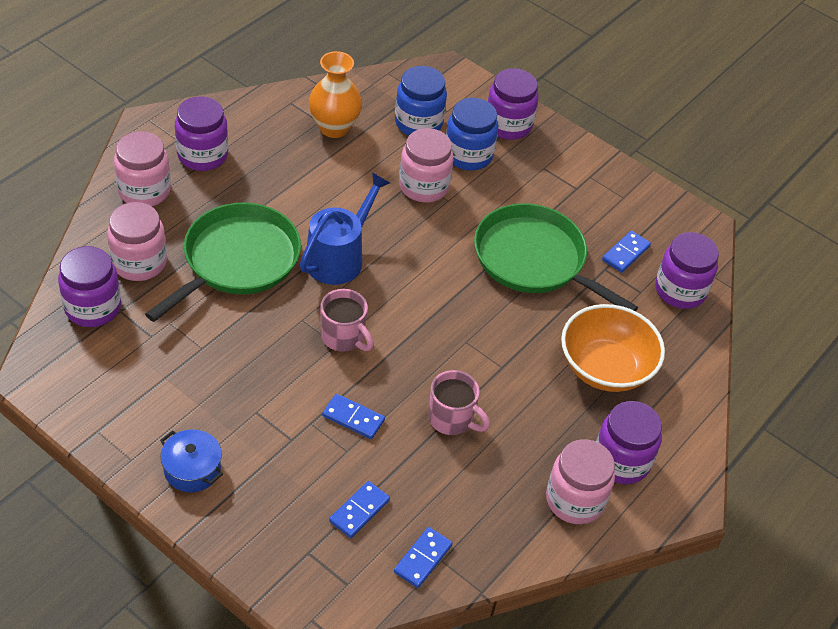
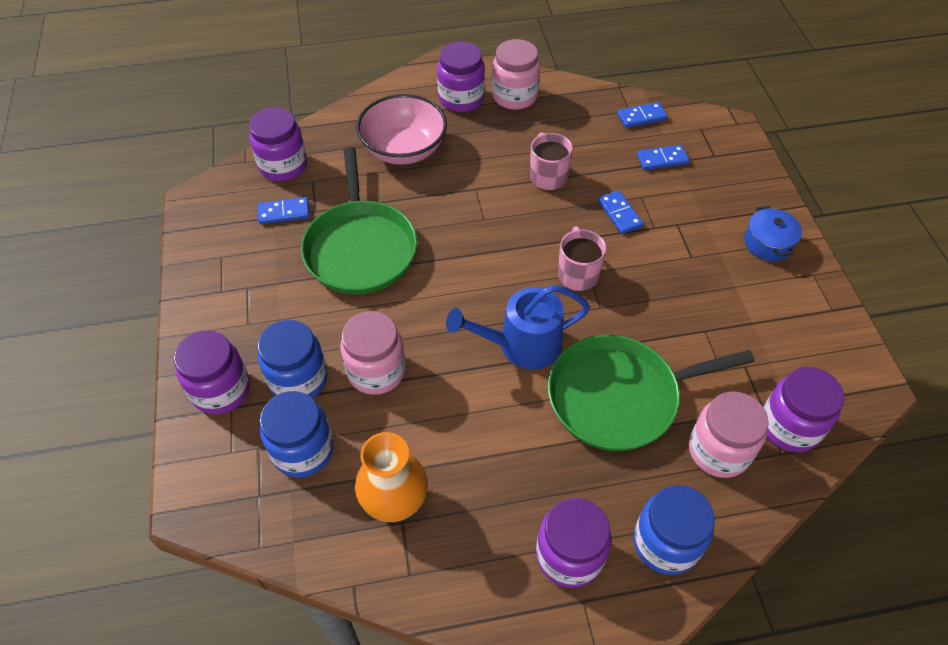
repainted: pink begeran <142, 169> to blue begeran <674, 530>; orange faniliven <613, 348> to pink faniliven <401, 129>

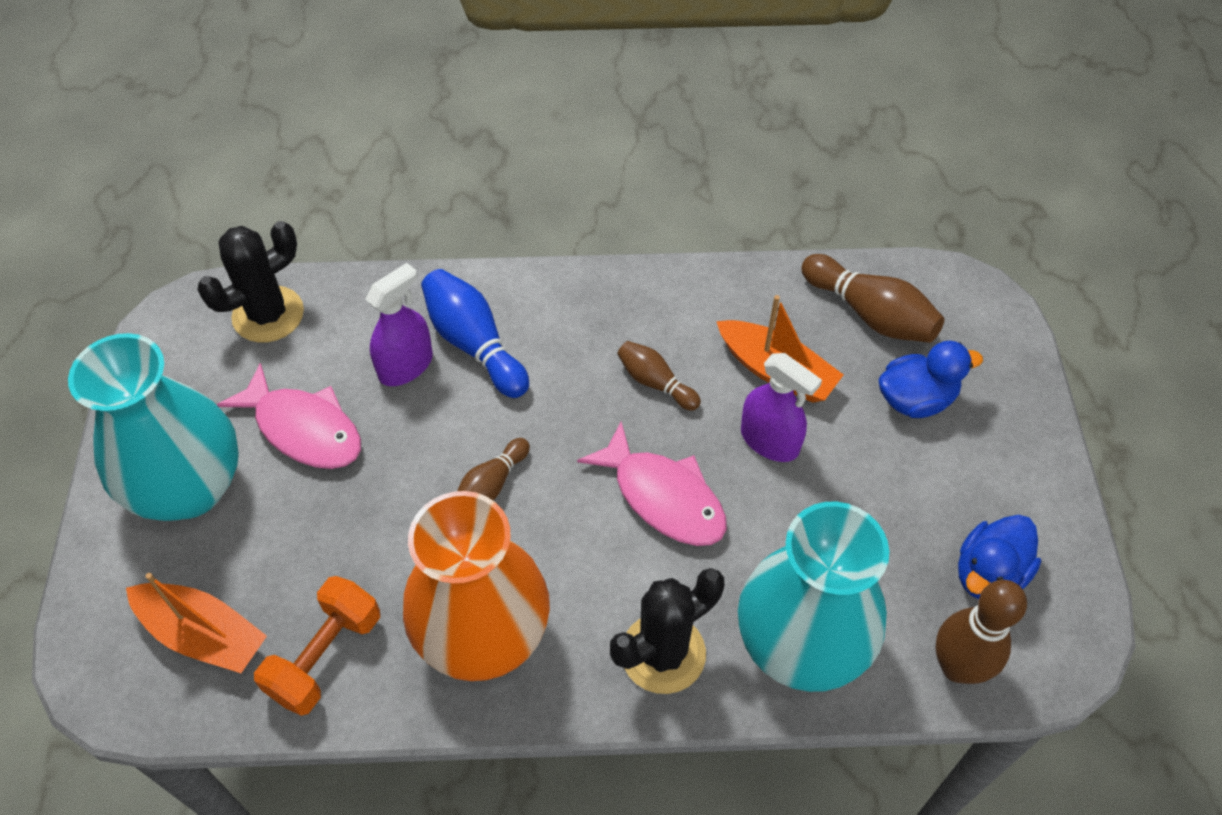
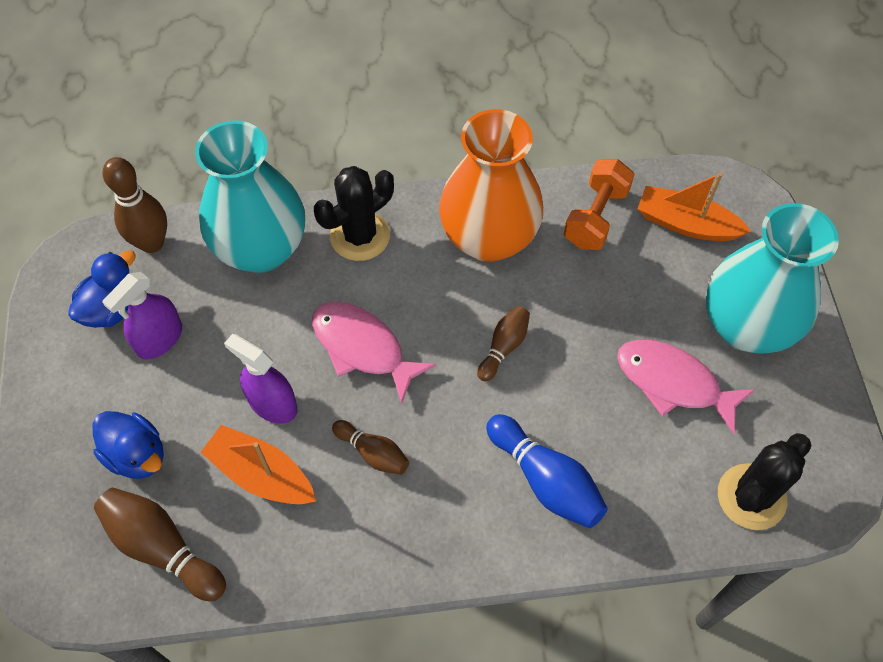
shifted: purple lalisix <399, 324> to <142, 315>
rotated: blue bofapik <931, 379> = <128, 445> 120 degrees counterclockwise

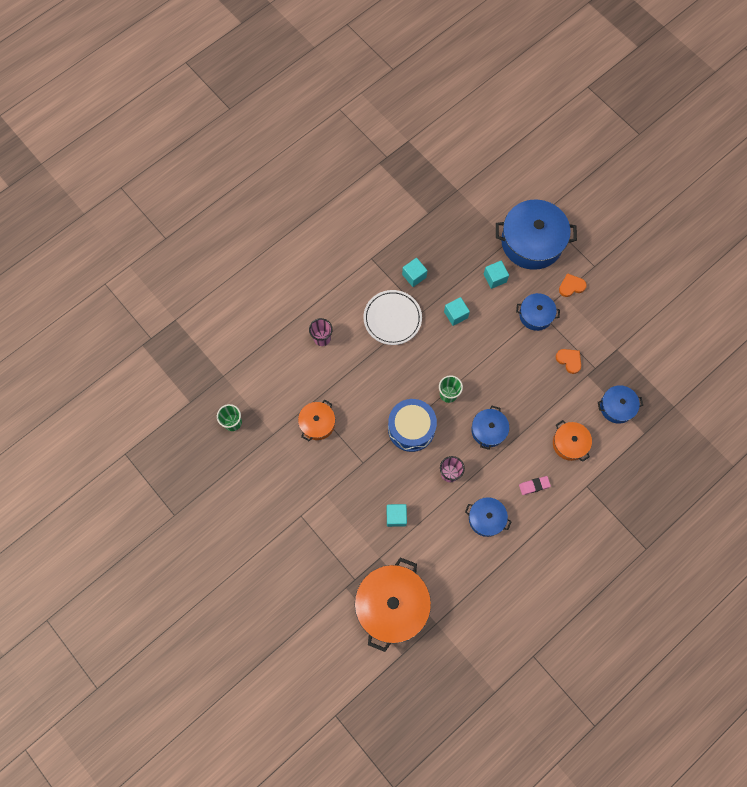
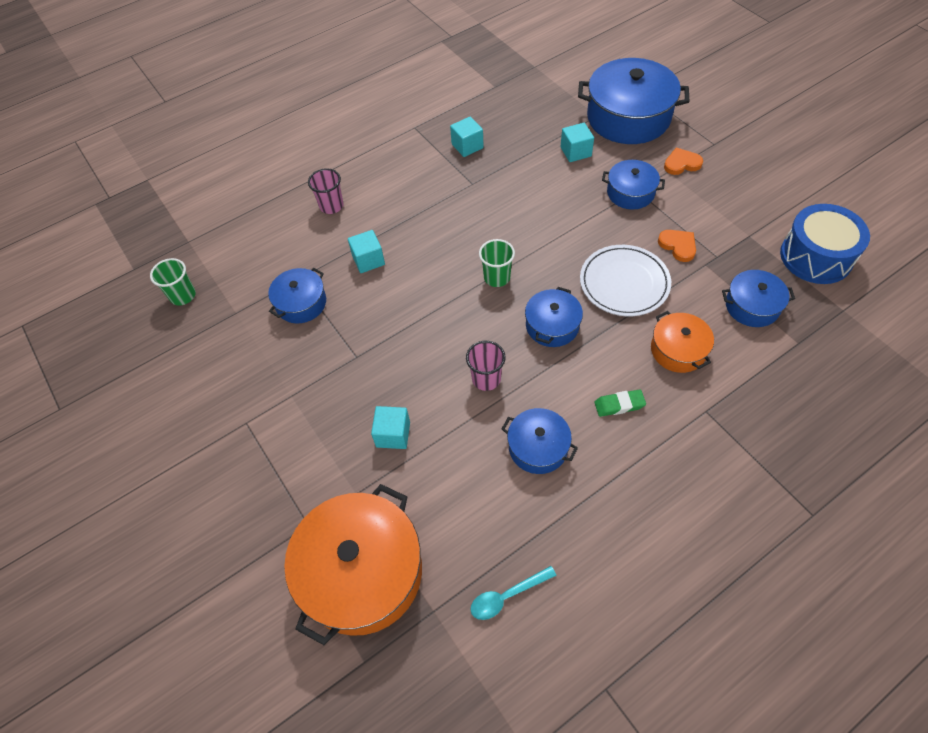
new: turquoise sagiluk <513, 593>
shifted: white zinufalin <392, 317> to <625, 280>; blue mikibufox <412, 425> to <825, 244>; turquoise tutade <457, 311> to <366, 251>
repainted: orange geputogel <316, 420> to blue geputogel <297, 296>; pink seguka <535, 485> to green seguka <620, 403>

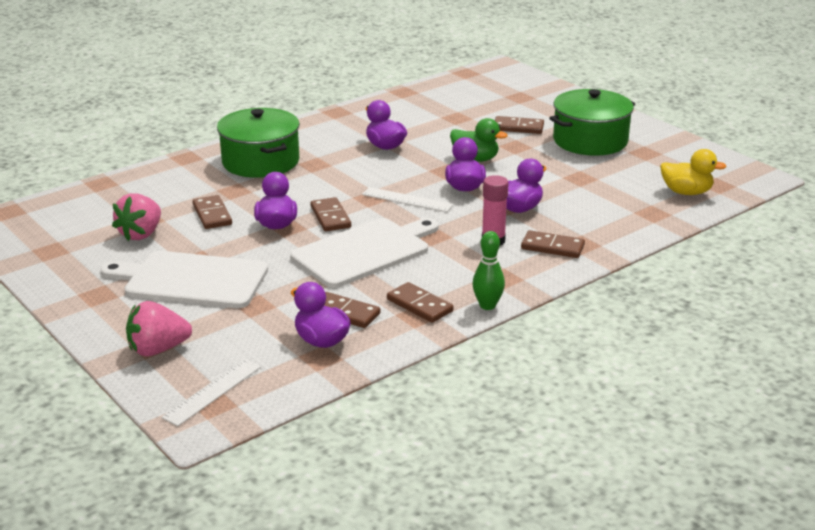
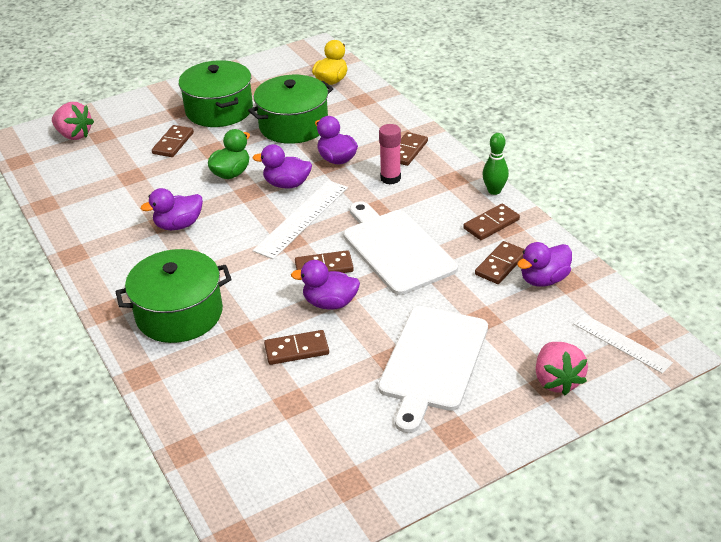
new: green geputogel <290, 109>
shifted: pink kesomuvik <136, 217> to <73, 121>
scaled: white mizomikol <408, 199> = <300, 219> x1.50

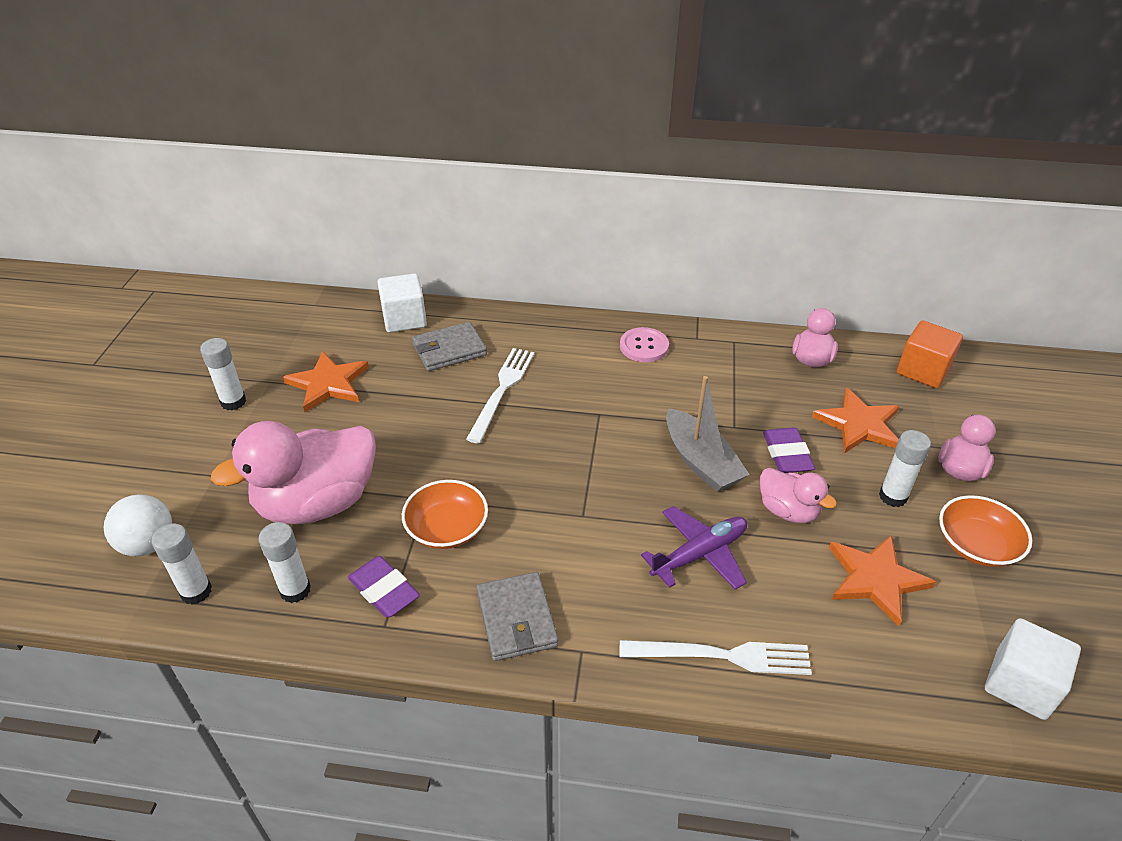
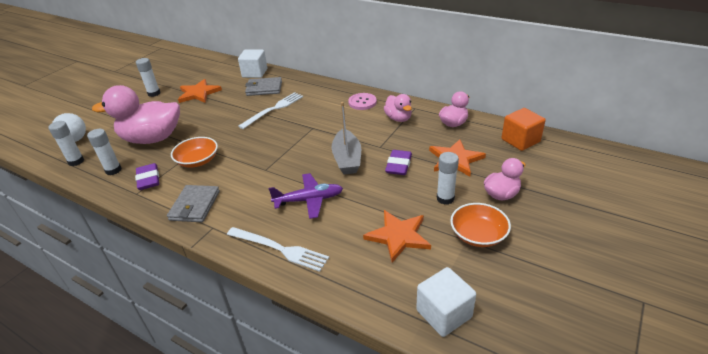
shifted: pink bofapik <798, 495> to <398, 108>

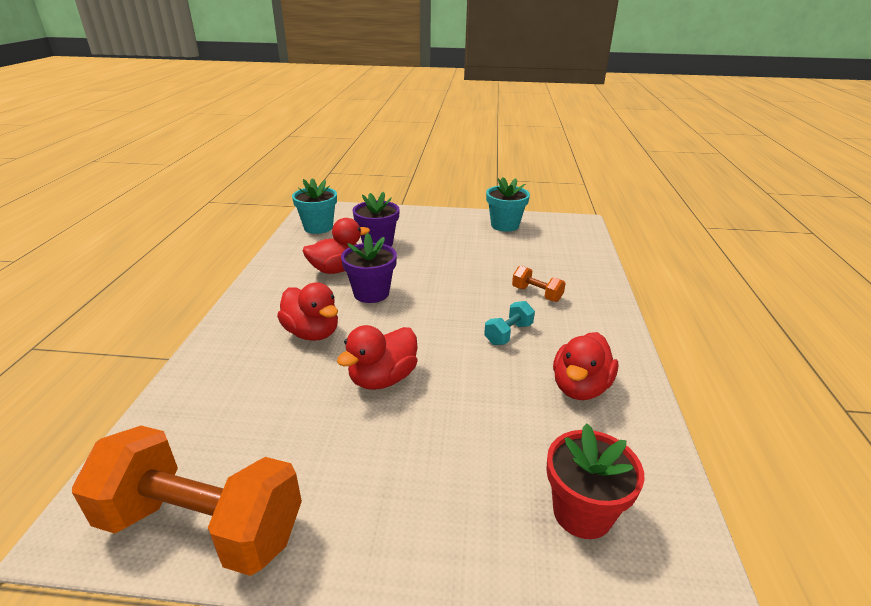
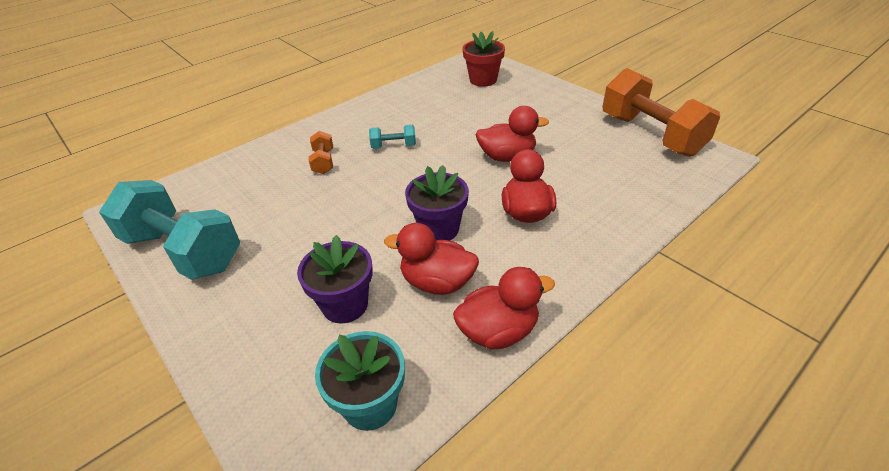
shifted: red bofapik <585, 366> to <504, 308>
swapped: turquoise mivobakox <508, 204> to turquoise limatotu <169, 230>

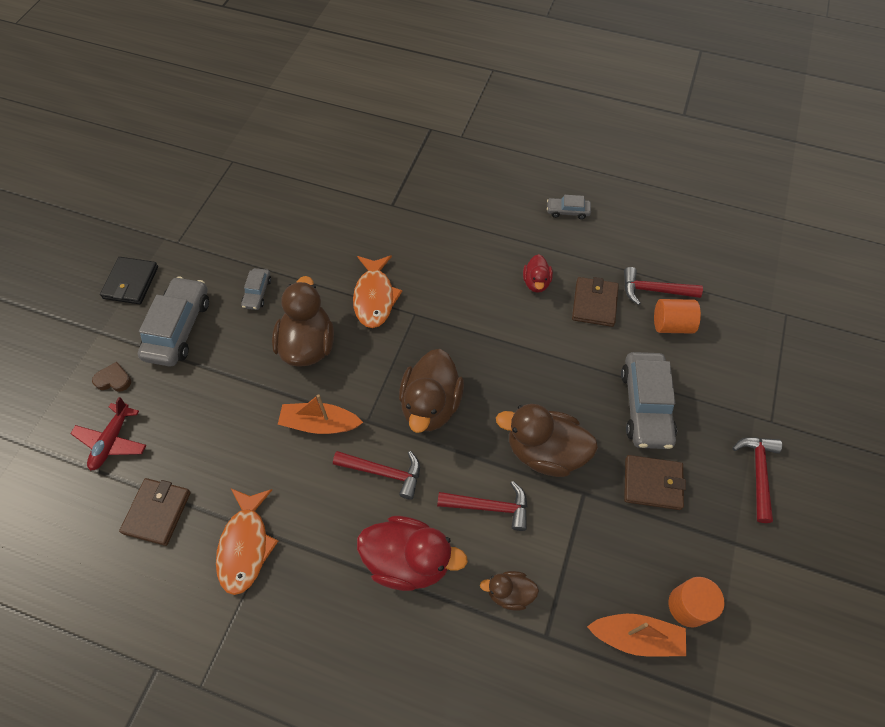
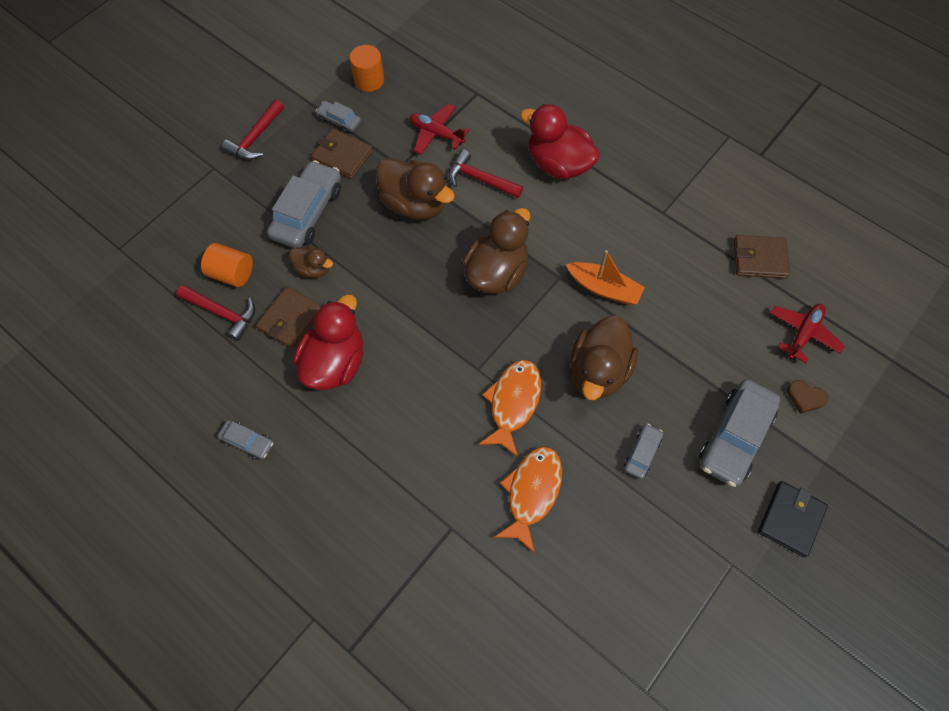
gone: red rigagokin <376, 475>; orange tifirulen <636, 635>
new: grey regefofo <338, 117>; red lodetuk <439, 129>
shifted: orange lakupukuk <247, 542> to <528, 499>; brown bofapik <509, 591> to <311, 262>
rotated: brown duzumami <155, 512> = <762, 257> 60 degrees clockwise
scaled: red bofapik <538, 273> = <328, 342> x1.90

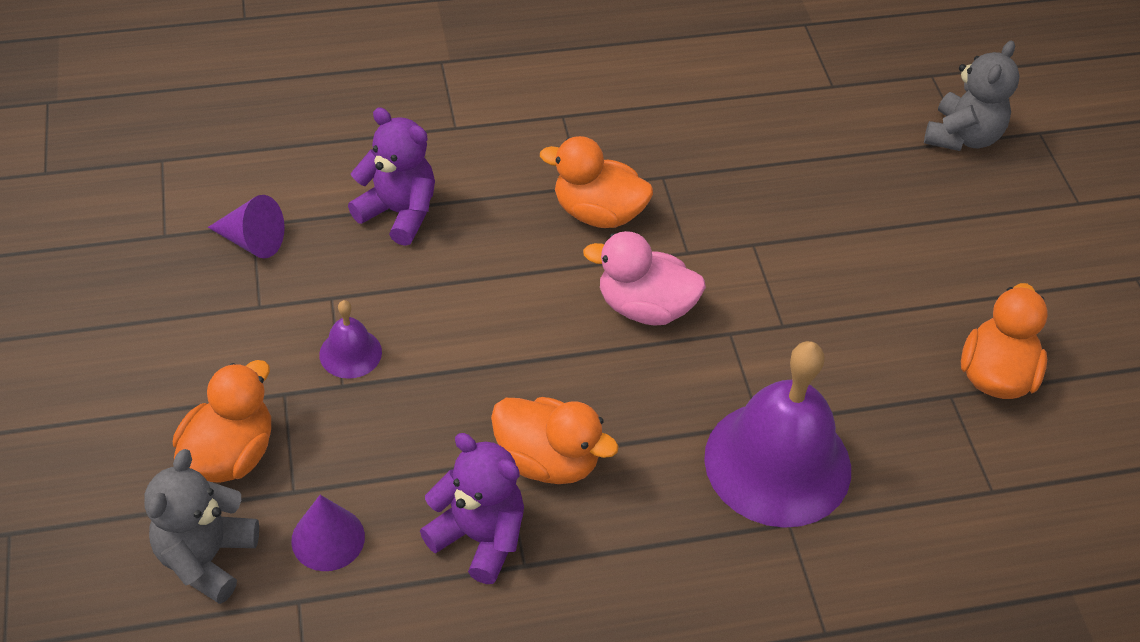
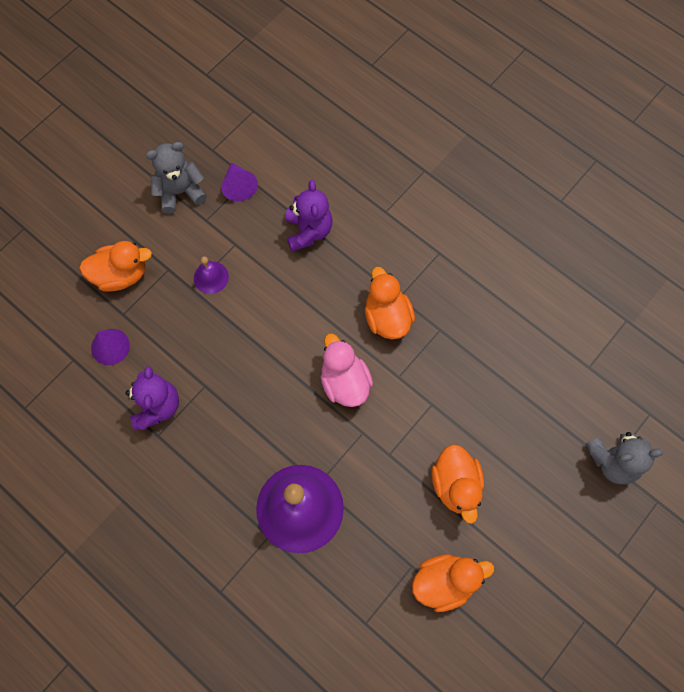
shifted: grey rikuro <201, 526> to <176, 178>; orange bofapik <555, 440> to <457, 484>

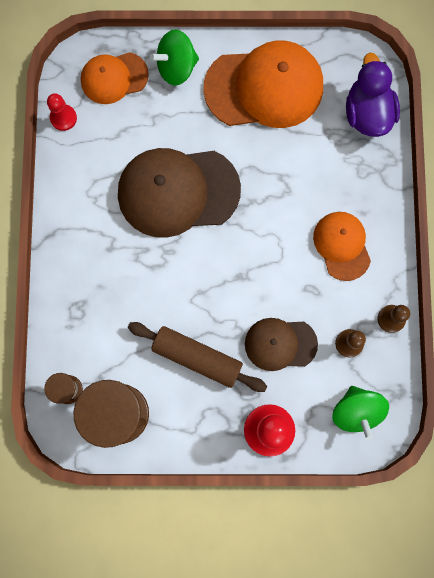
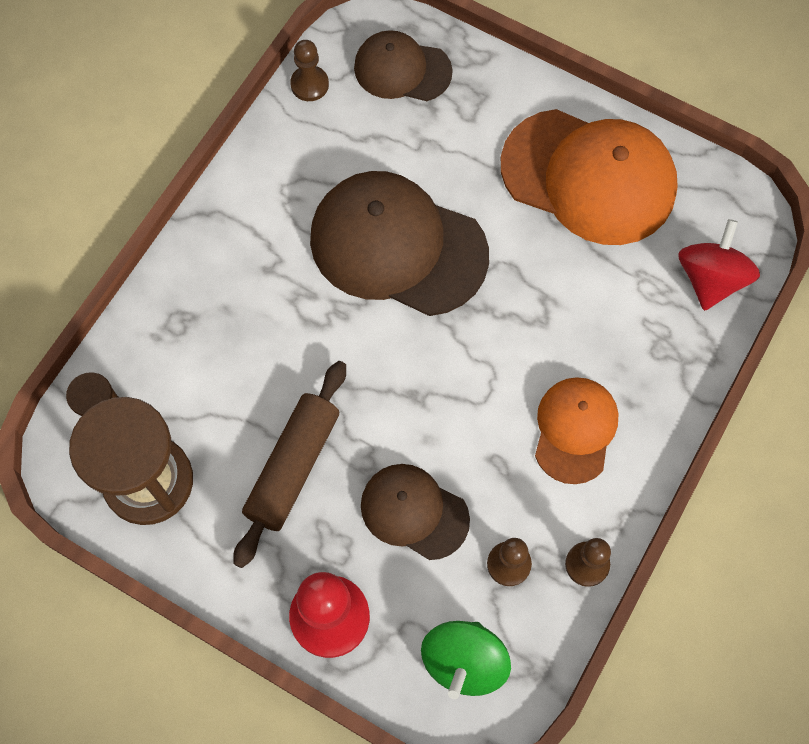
gone: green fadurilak <174, 57>
swapped: purple bofapik <373, 95> to red fadurilak <719, 265>
repainted: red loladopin <62, 112> to brown loladopin <309, 70>; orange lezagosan <115, 78> to brown lezagosan <403, 65>
rotated: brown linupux <197, 357> = <289, 464> 60 degrees clockwise

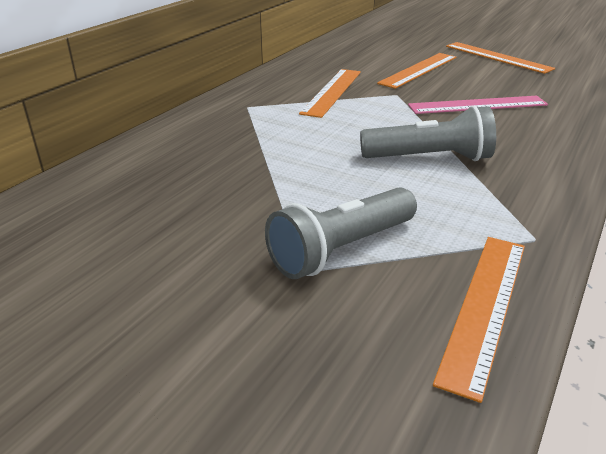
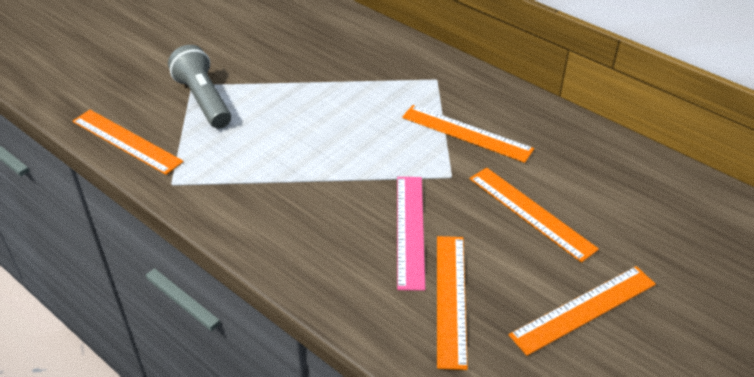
gone: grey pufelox <428, 133>
new: orange mizomikol <452, 303>

